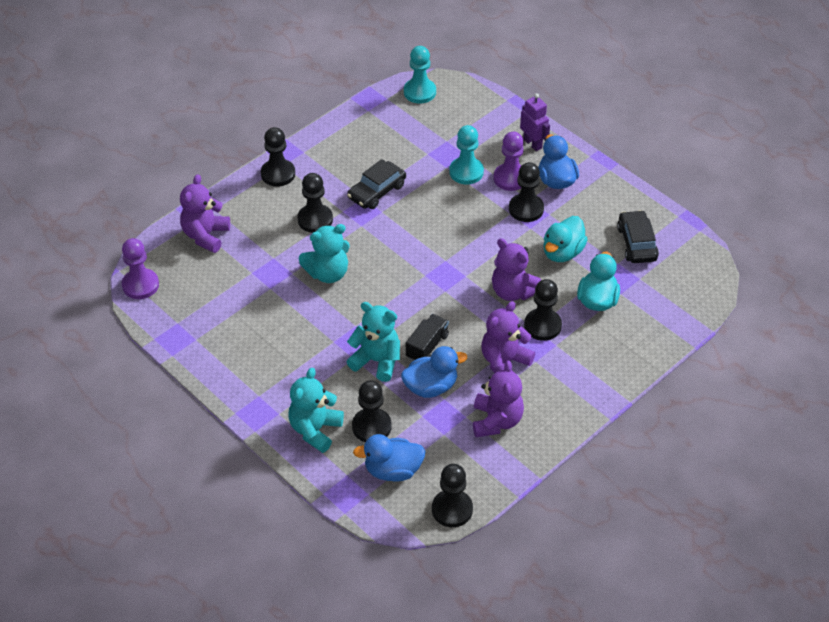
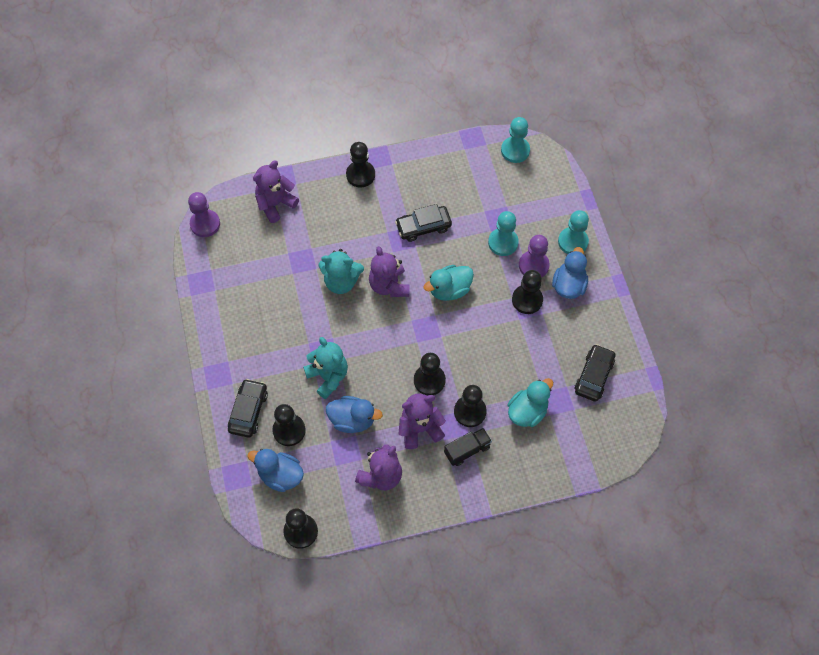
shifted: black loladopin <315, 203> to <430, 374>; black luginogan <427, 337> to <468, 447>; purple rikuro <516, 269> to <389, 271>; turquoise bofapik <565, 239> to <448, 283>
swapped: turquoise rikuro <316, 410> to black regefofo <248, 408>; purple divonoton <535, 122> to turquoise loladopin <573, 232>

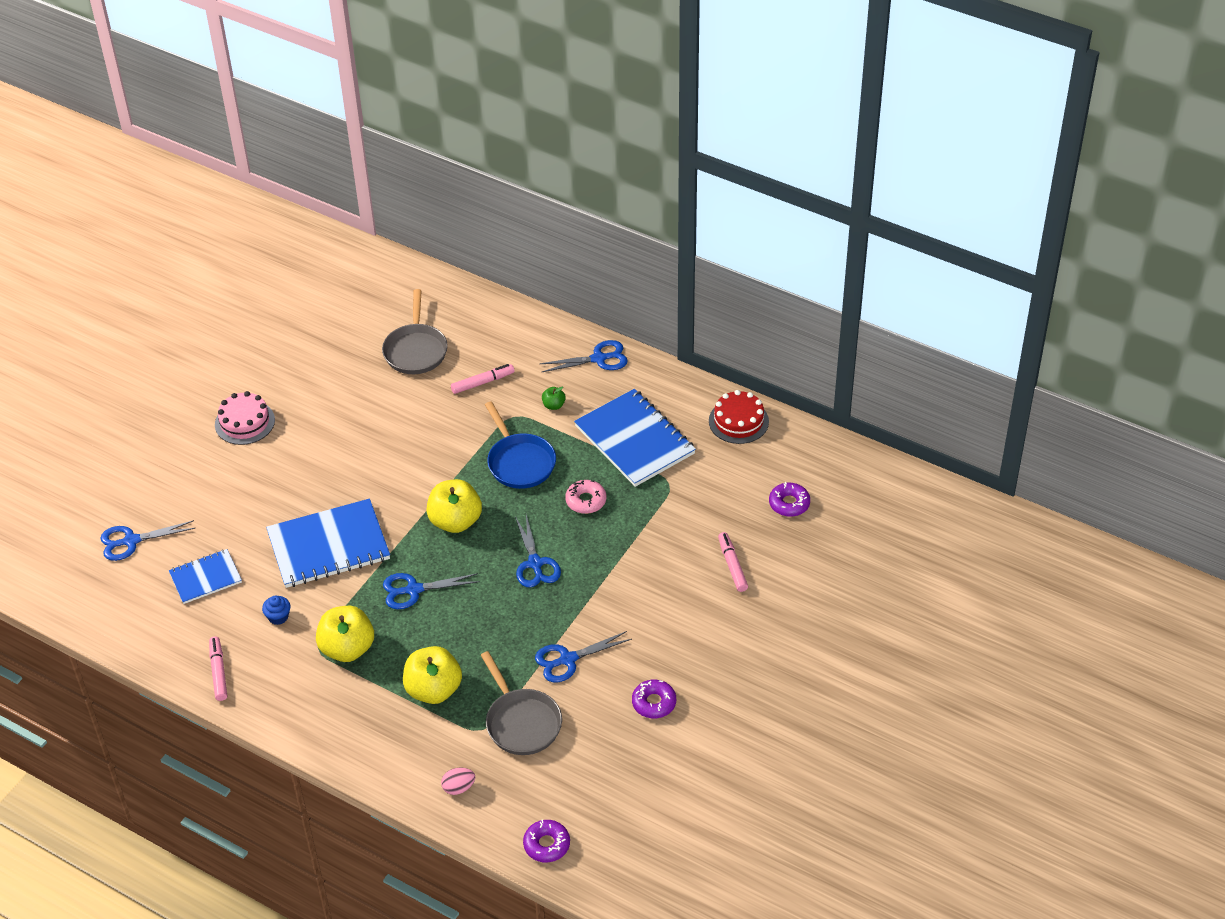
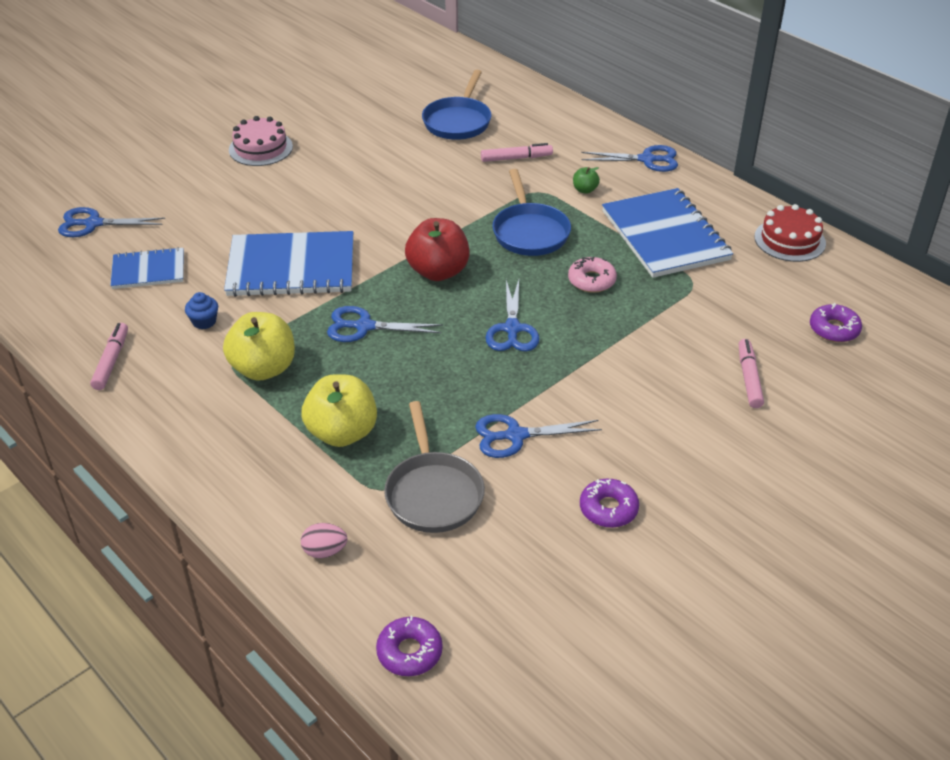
repainted: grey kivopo <415, 331> to blue kivopo <456, 105>; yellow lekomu <454, 506> to red lekomu <437, 249>

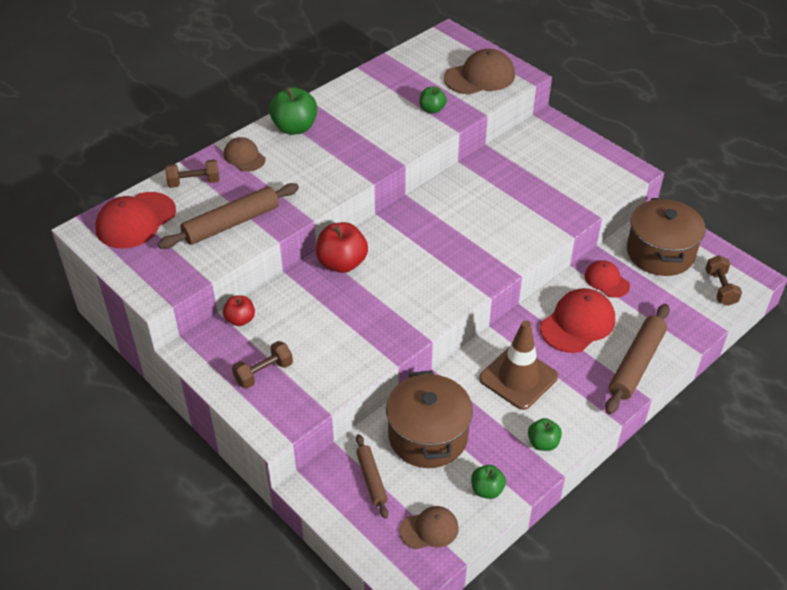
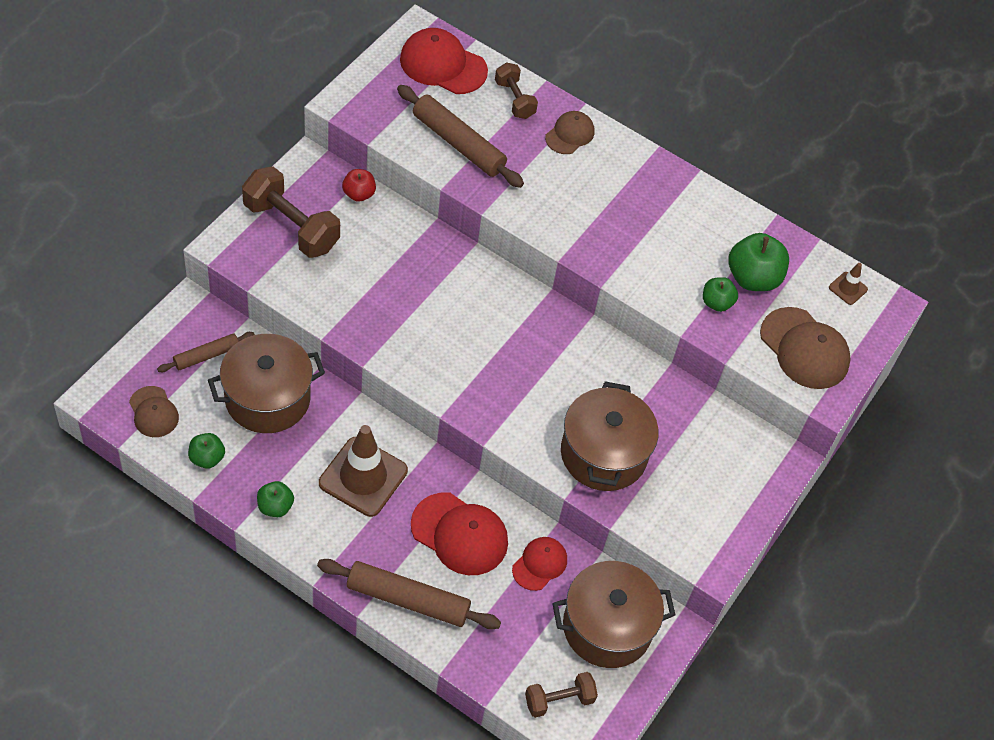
gone: red lekomu <342, 247>
new: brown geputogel <610, 436>; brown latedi <848, 284>
shifted: green lekomu <293, 111> to <759, 262>
scaled: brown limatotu <262, 365> = <291, 212> x1.72

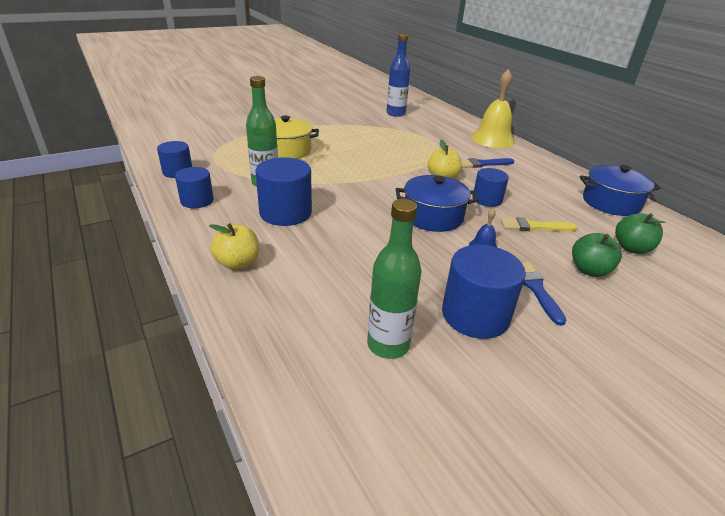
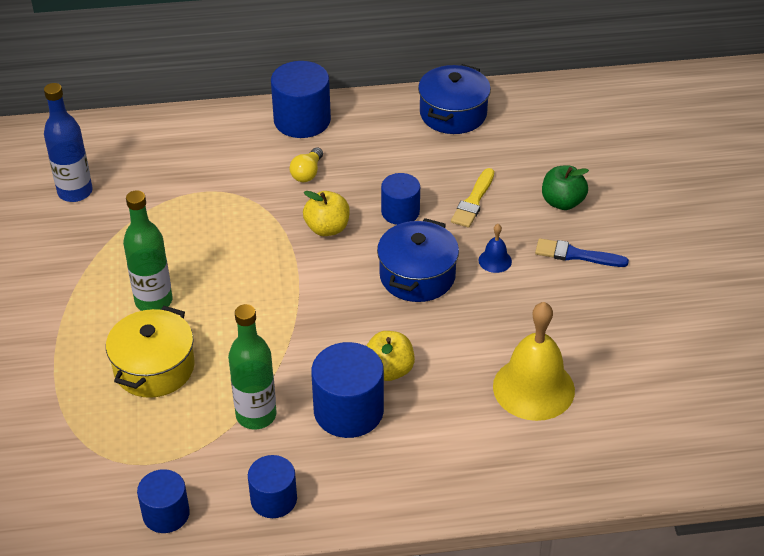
gone: green lekomu <640, 233>
shifted: yellow lekomu <234, 246> to <390, 356>; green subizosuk <394, 279> to <147, 250>; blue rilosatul <484, 292> to <301, 99>; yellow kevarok <493, 108> to <534, 361>
swapped: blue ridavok <487, 163> to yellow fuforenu <306, 164>

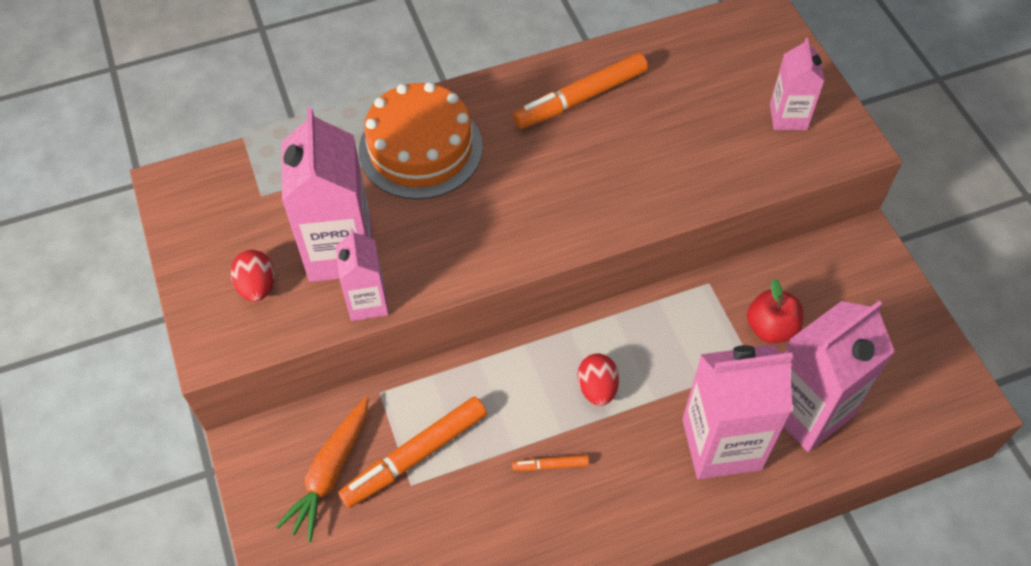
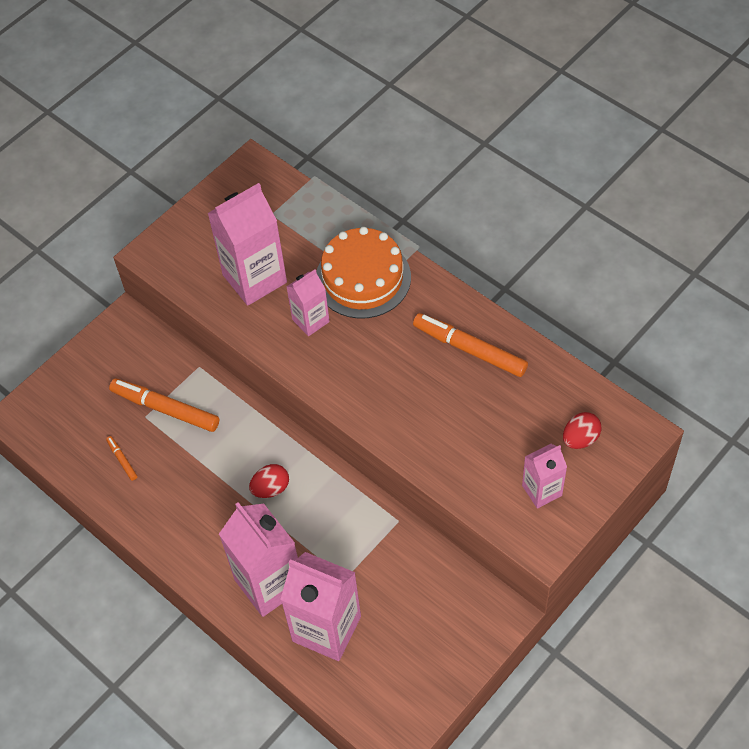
gone: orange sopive <322, 469>; red lekomu <775, 310>
shifted: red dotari <253, 276> to <582, 430>; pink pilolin <362, 274> to <308, 302>; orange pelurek <550, 463> to <121, 458>

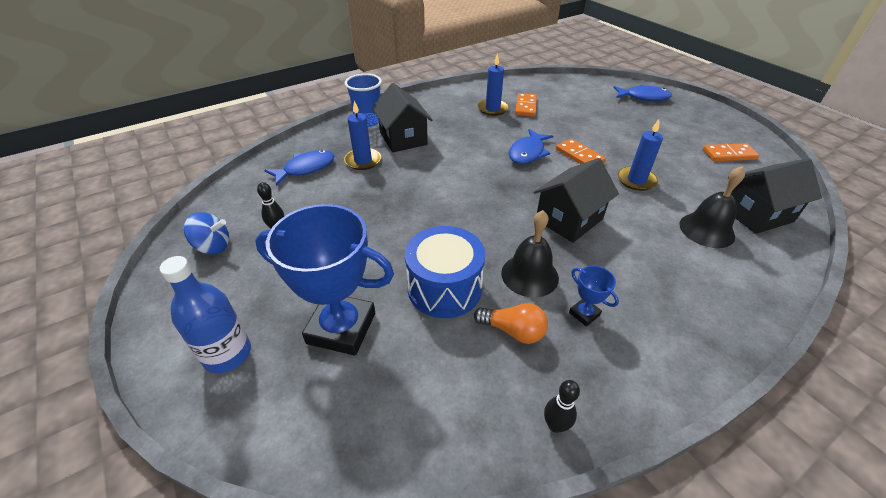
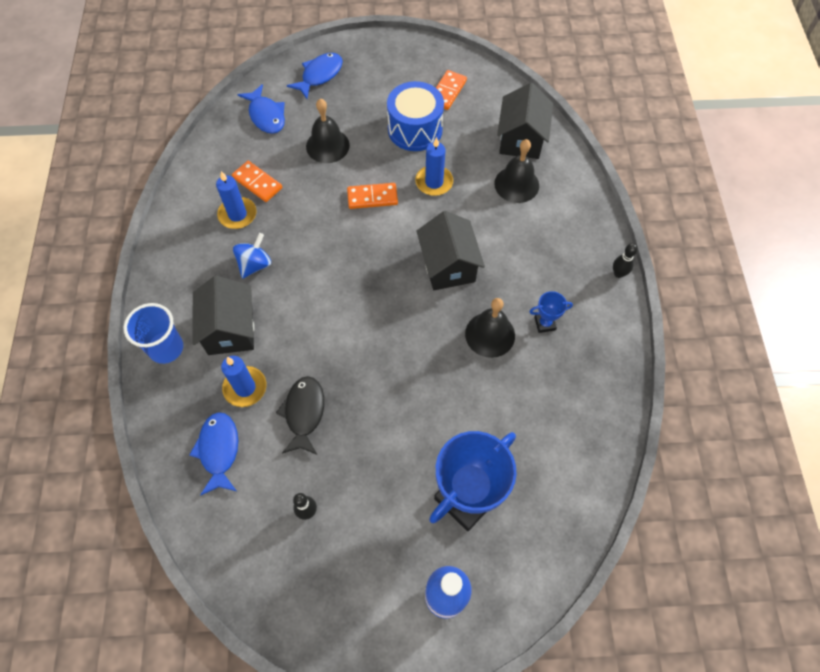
gone: orange fuforenu <511, 323>
new: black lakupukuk <300, 415>; black kevarok <328, 131>
shifted: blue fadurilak <206, 233> to <252, 256>; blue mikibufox <445, 272> to <415, 116>; blue lakupukuk <531, 146> to <261, 109>; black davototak <562, 406> to <625, 260>
rotated: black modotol <402, 117> = <223, 315> 75 degrees clockwise

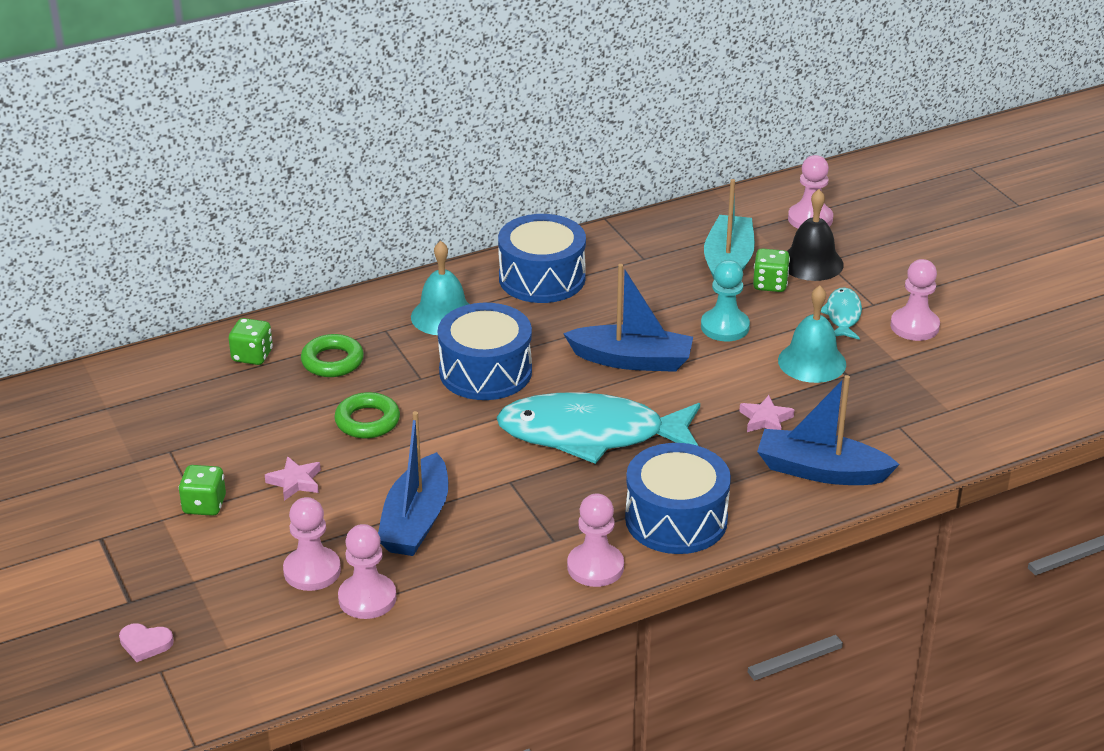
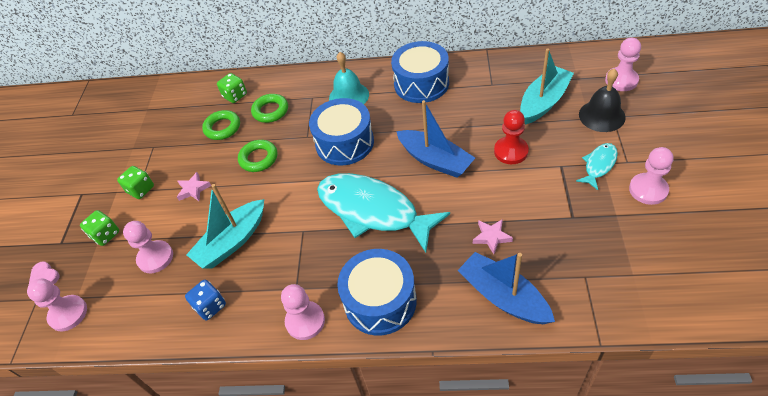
gone: turquoise kevarok <812, 334>
new: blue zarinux <205, 300>; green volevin <221, 125>
shifted: pink loladopin <367, 571> to <57, 304>; green zarinux <771, 270> to <99, 228>
repainted: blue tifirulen <413, 483> to turquoise tifirulen <225, 226>; turquoise loladopin <725, 300> to red loladopin <511, 137>

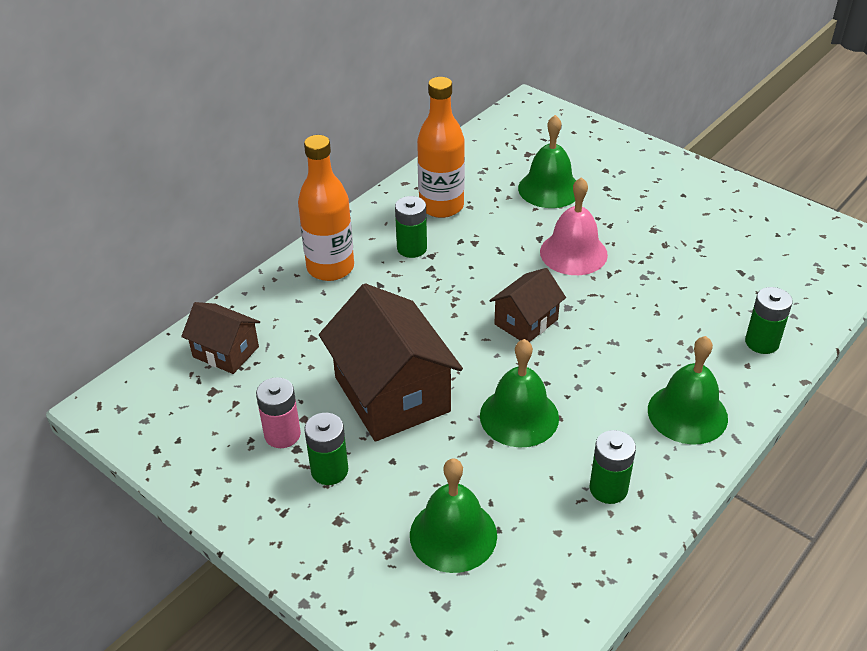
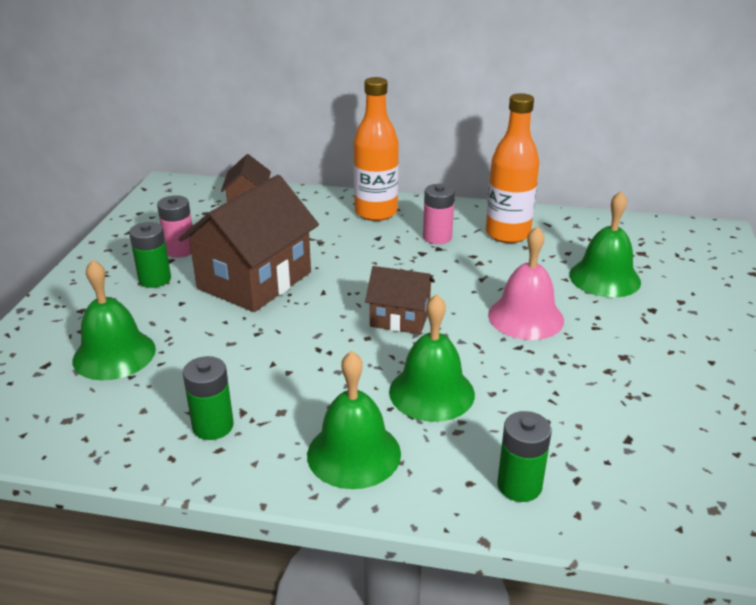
shifted: green kevarok <519, 393> to <432, 358>
repainted: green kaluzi <411, 227> to pink kaluzi <439, 214>

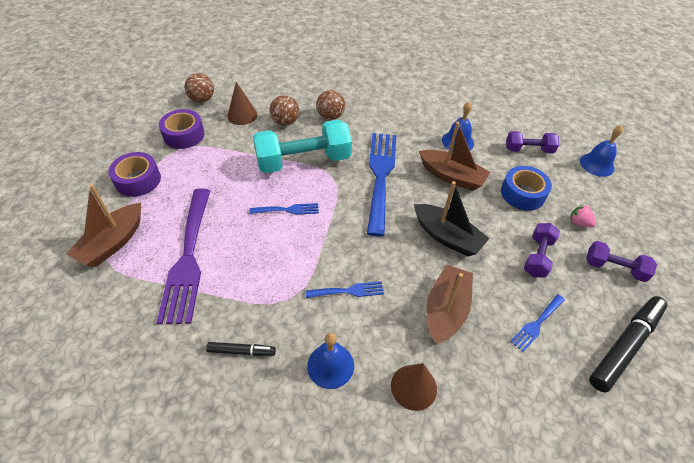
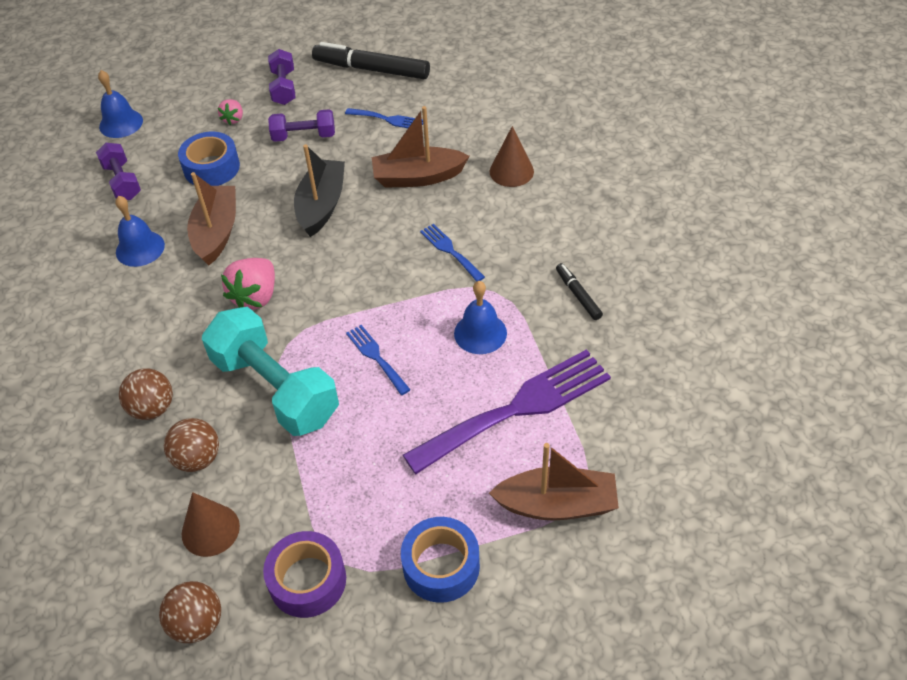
shifted: blue kevarok <330, 361> to <480, 317>
swapped: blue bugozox <381, 184> to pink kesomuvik <248, 284>
repainted: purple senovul <134, 174> to blue senovul <440, 560>

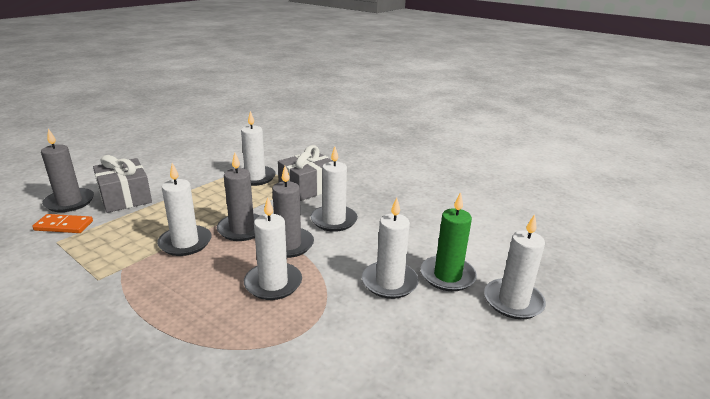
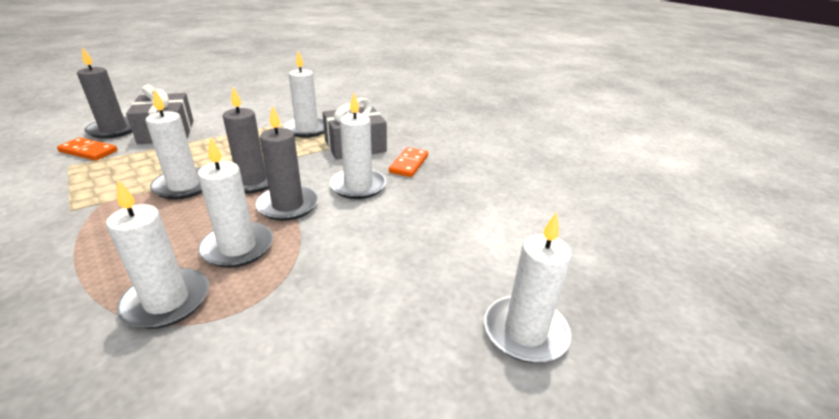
gone: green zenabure <449, 241>
new: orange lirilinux <408, 162>
shifted: white zenabure <390, 248> to <157, 254>

